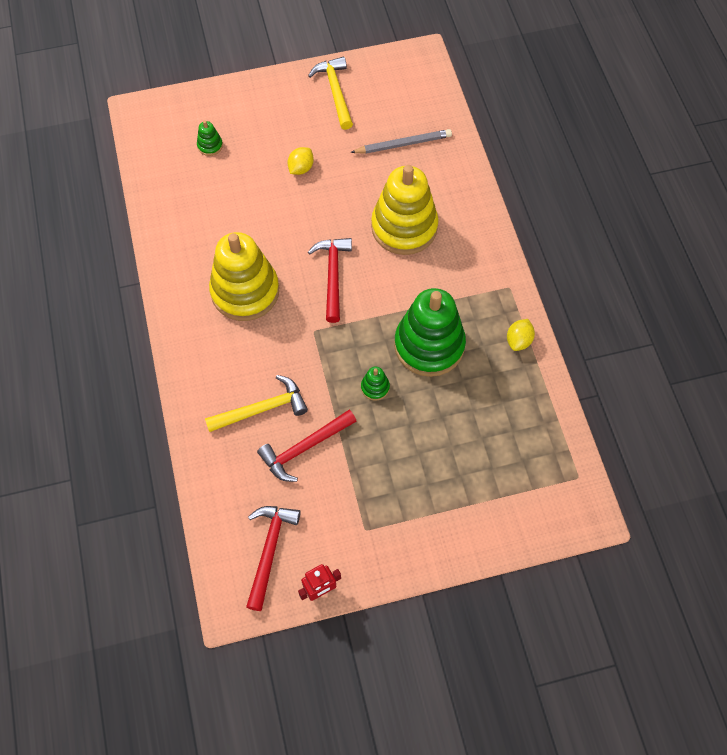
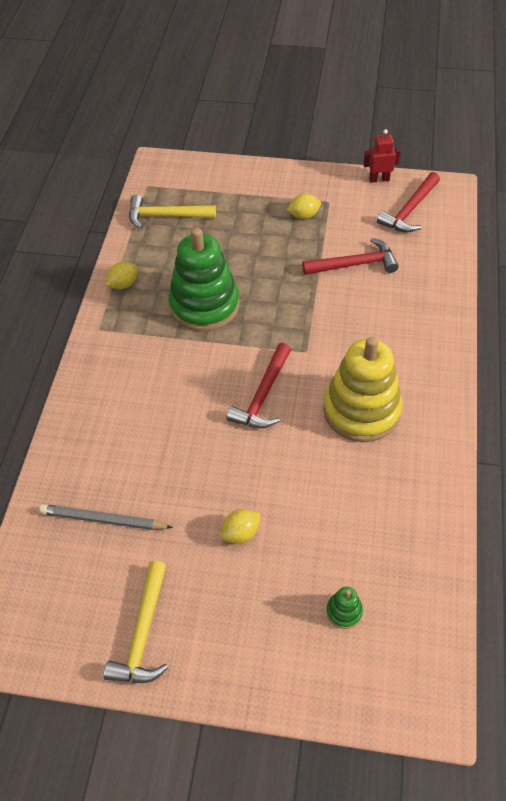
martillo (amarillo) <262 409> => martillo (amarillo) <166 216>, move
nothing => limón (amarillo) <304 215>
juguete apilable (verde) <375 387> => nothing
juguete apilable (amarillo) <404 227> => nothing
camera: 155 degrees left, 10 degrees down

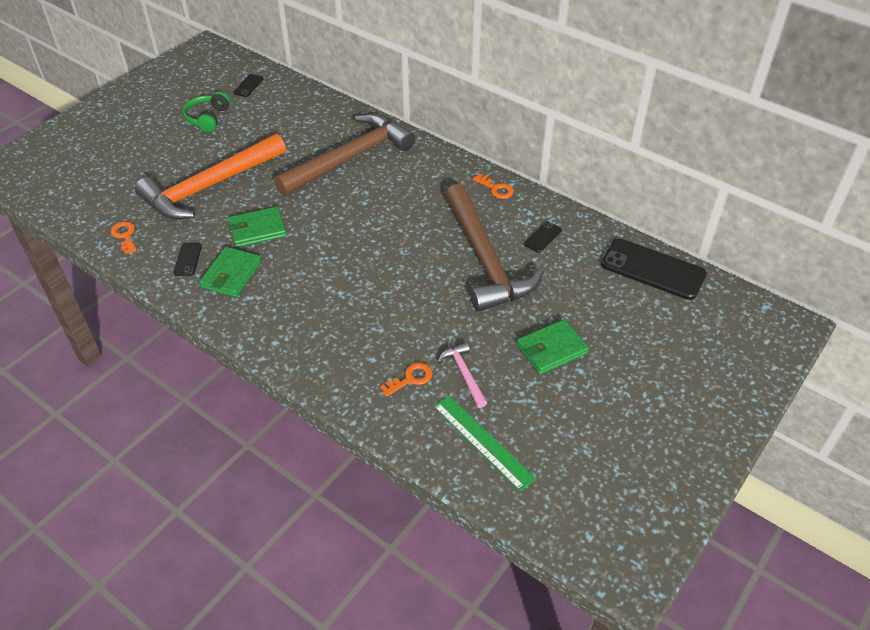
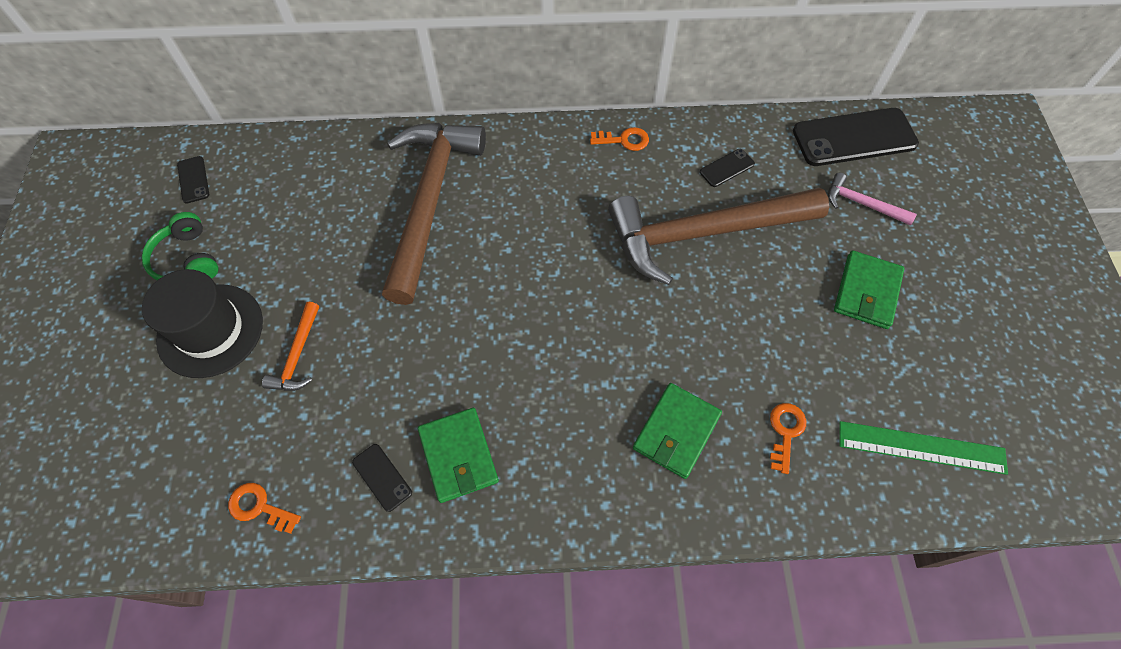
nothing => sombrero (negro) <210 330>
martillo (naranja) <209 186> => martillo (naranja) <297 355>, x0.42
martillo (marrón) <485 260> => martillo (marrón) <703 233>, 135 degrees clockwise
cartera (verde) <257 229> => cartera (verde) <676 432>, move
móvil (negro) <543 237> => móvil (negro) <727 168>, 60 degrees clockwise
martillo (rosa) <464 374> => martillo (rosa) <862 204>, move
camera: 40 degrees left, 15 degrees up

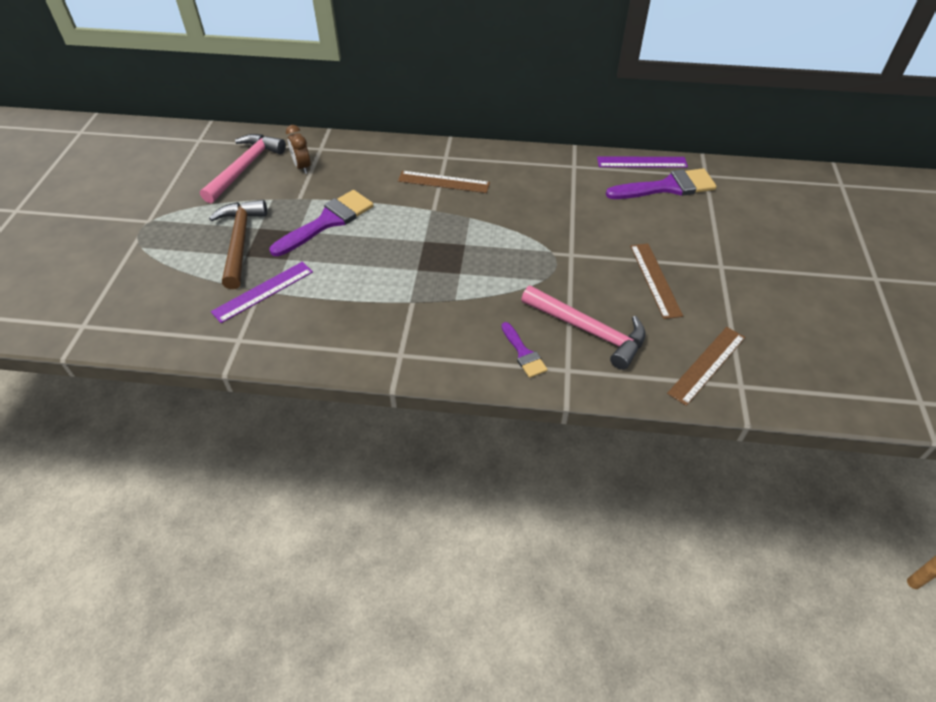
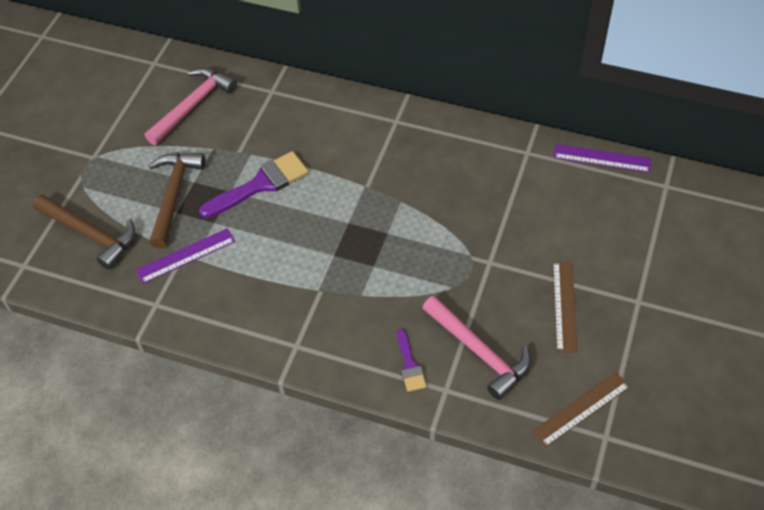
nothing => martillo (marrón) <90 234>
despertador (marrón) <302 167> => nothing
regla (marrón) <443 182> => nothing
pincel (morado) <667 187> => nothing
camera: 15 degrees right, 5 degrees up

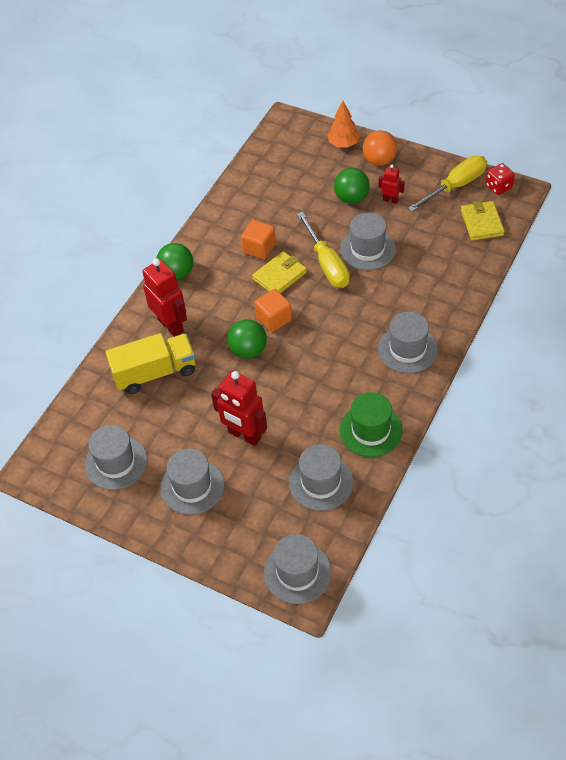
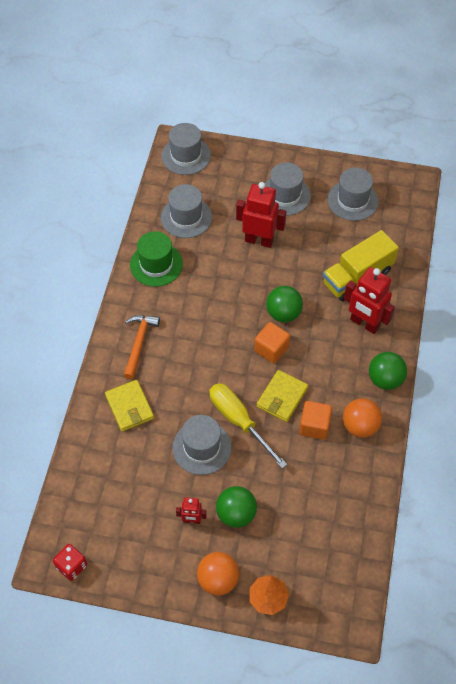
cartera (amarillo) <482 223> => cartera (amarillo) <129 407>, move
sombrero (gris) <407 349> => martillo (naranja) <139 343>
nothing => pelota (naranja) <360 426>
destornillador (amarillo) <455 186> => nothing
camera: 160 degrees right, 5 degrees up

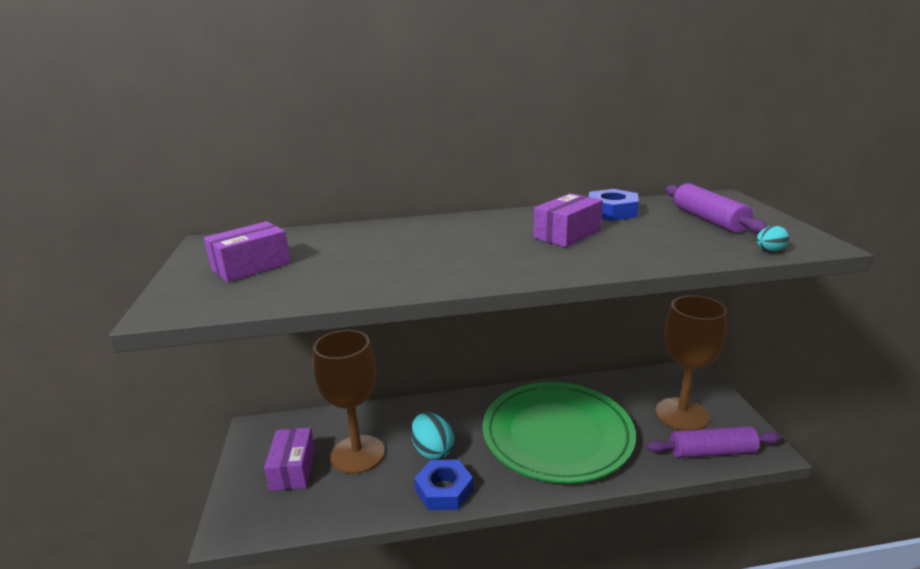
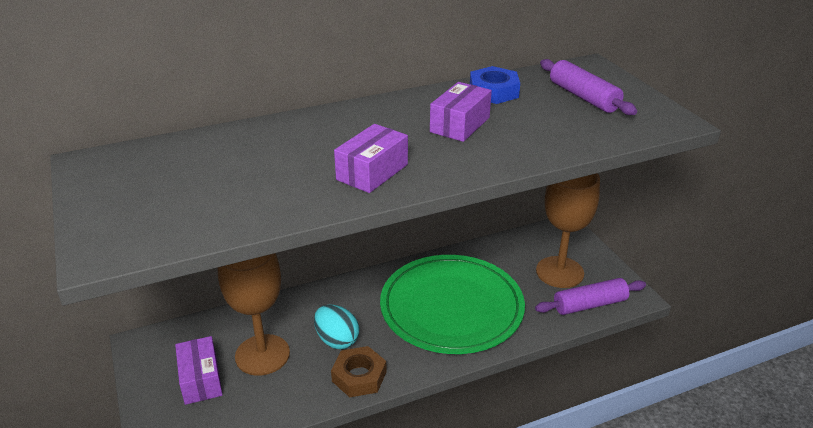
tuerca (azul) <444 490> => tuerca (marrón) <359 376>
caja (morado) <251 266> => caja (morado) <372 172>, move
huevo (turquesa) <769 251> => nothing
camera: 15 degrees left, 10 degrees up

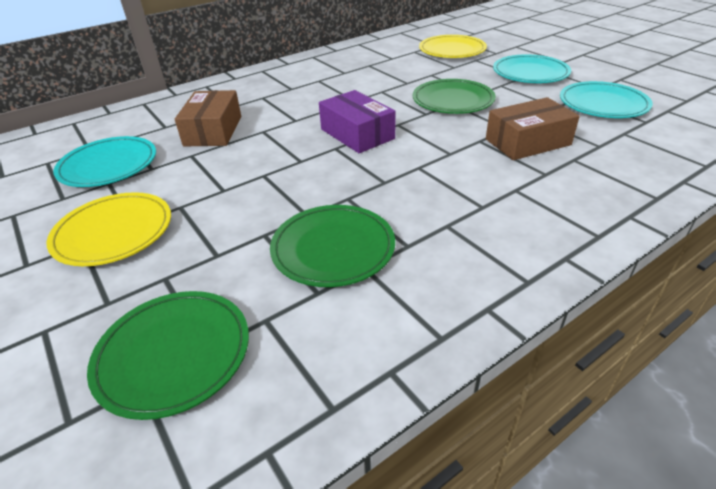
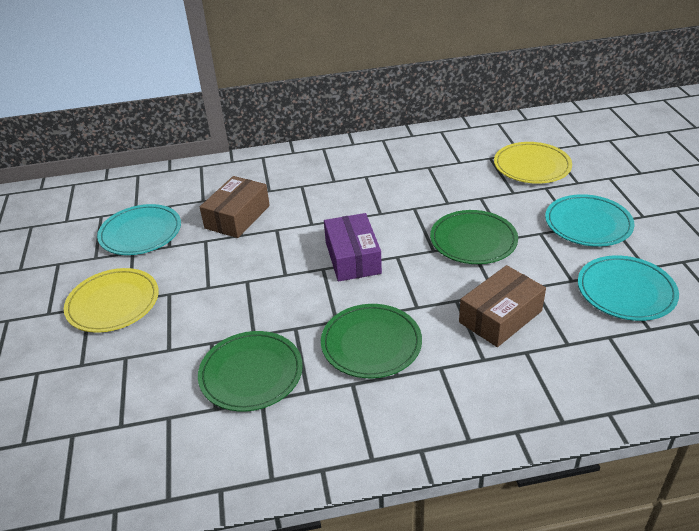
plato (verde) <173 354> => plato (verde) <371 344>, move
caja (marrón) <527 142> => caja (marrón) <500 316>, 45 degrees counterclockwise
camera: 25 degrees right, 0 degrees up

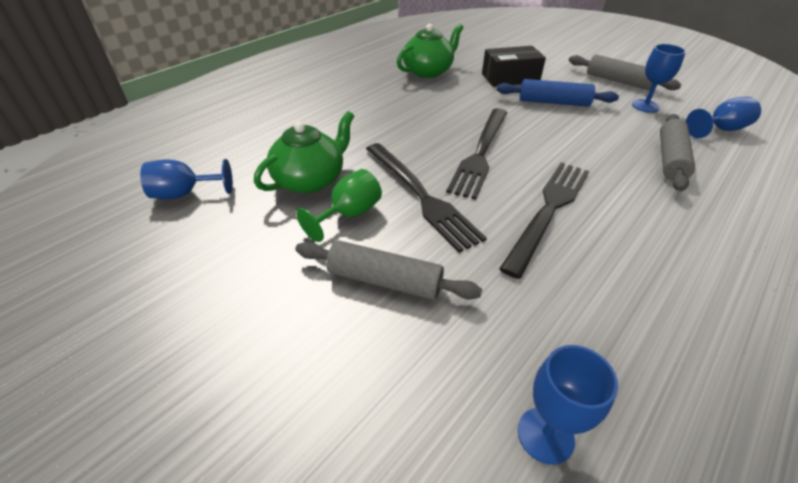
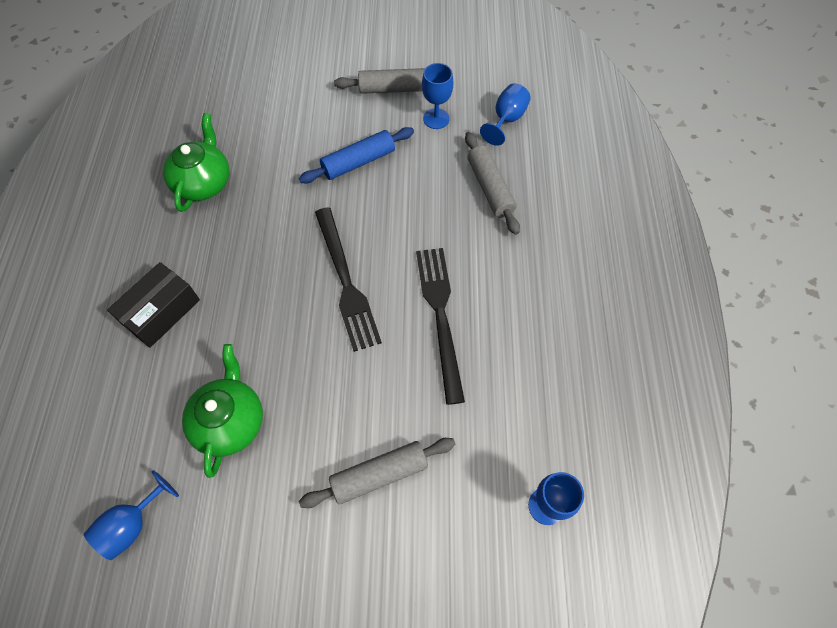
caja (negro) <510 78> => caja (negro) <161 312>, move
copa (verde) <349 214> => nothing
tenedor (negro) <421 196> => nothing
camera: 40 degrees left, 20 degrees up

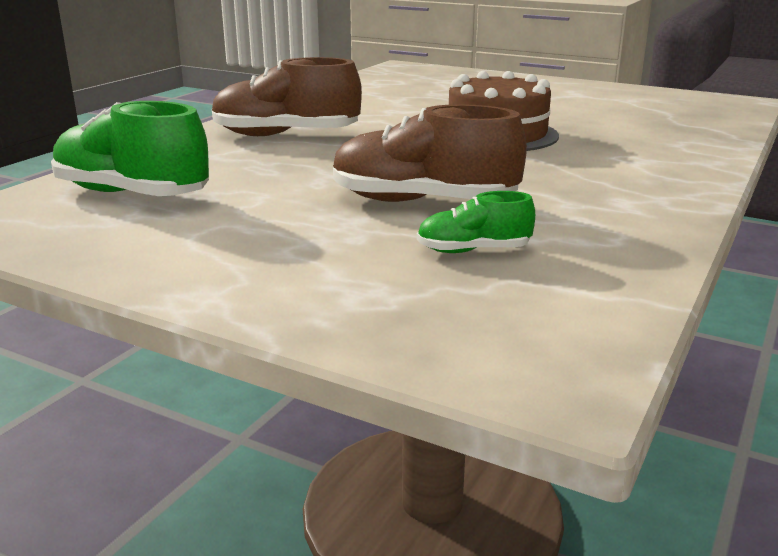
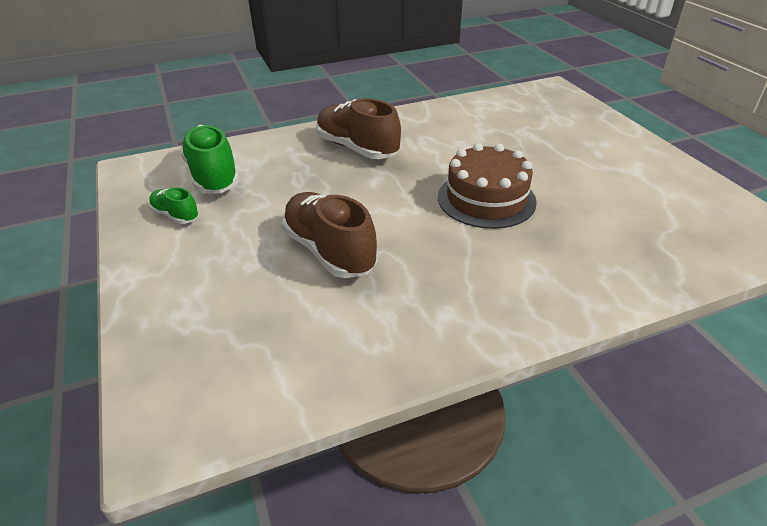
zapato (verde) <473 251> => zapato (verde) <175 215>, move
camera: 40 degrees right, 15 degrees up

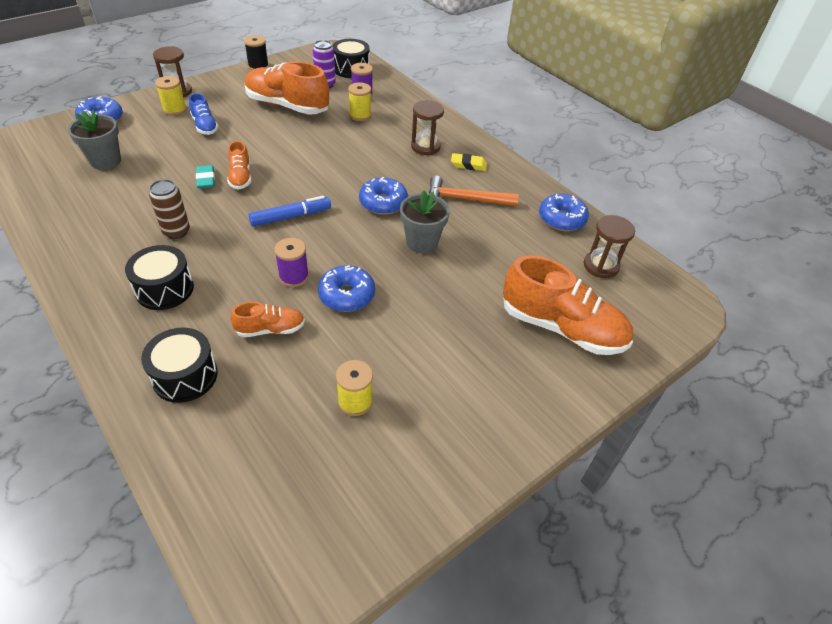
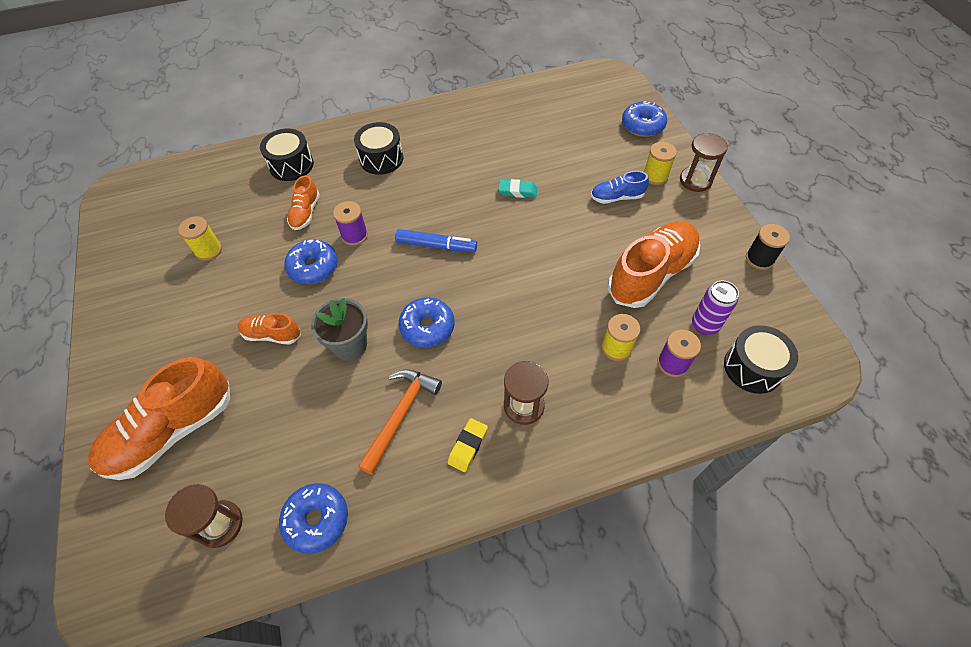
zapato (naranja) <240 177> => zapato (naranja) <272 335>, move
rotulador (azul) <291 216> => rotulador (azul) <436 245>, 75 degrees counterclockwise
maceta (gris) <106 161> => nothing
lata (marrón) <176 231> => nothing
camera: 115 degrees right, 10 degrees up

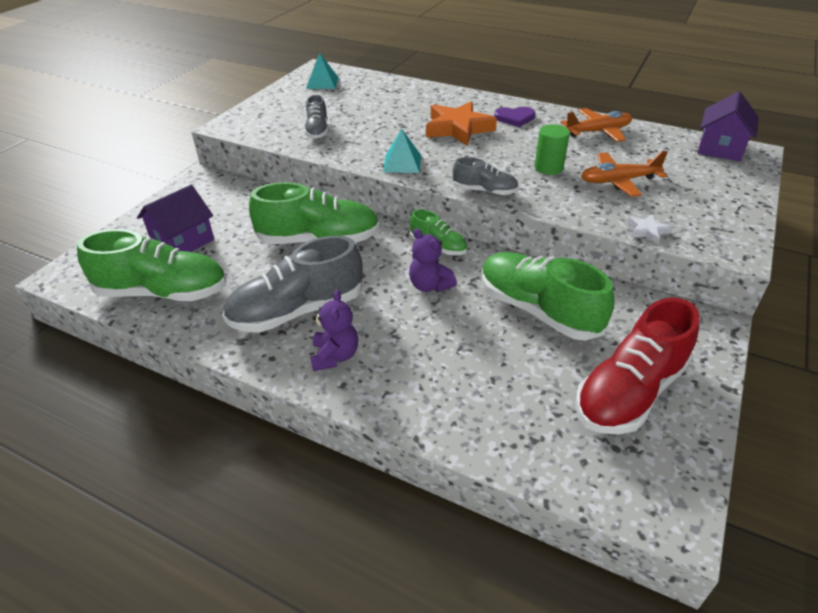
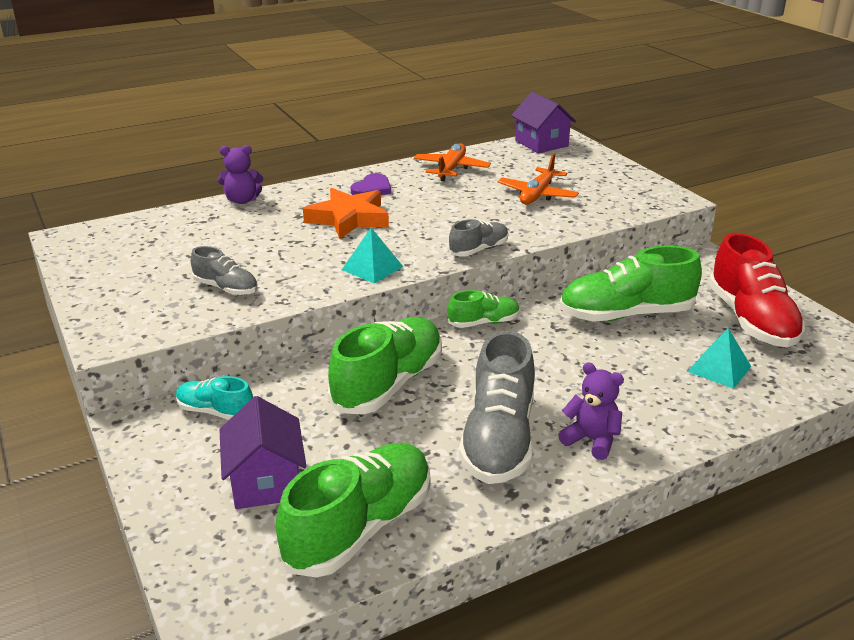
nothing => zapato (turquesa) <215 412>
osito (morado) <430 285> => osito (morado) <242 200>, move
pirámide (turquesa) <322 82> => pirámide (turquesa) <719 369>, move
cilindro (verde) <548 168> => nothing
estrella (blanco) <646 231> => nothing
camera: 55 degrees left, 10 degrees down

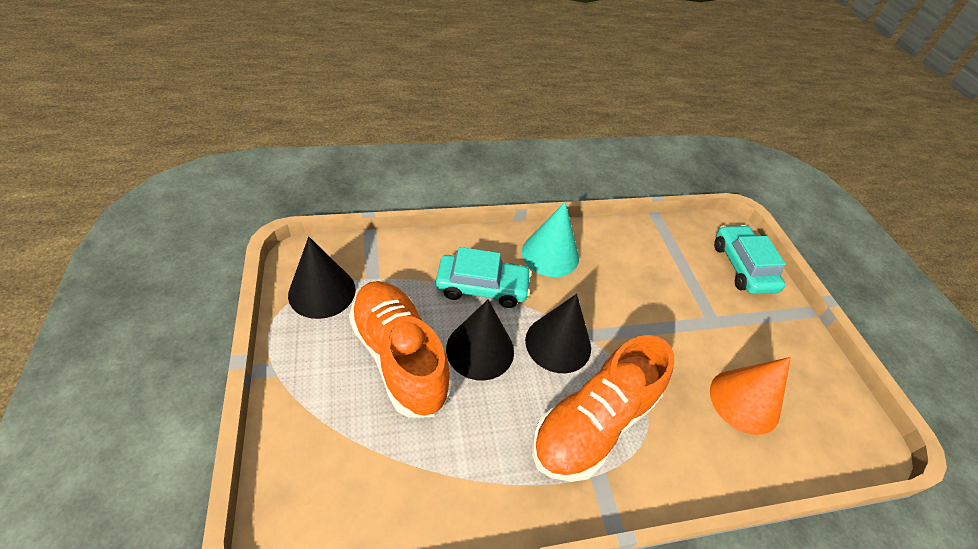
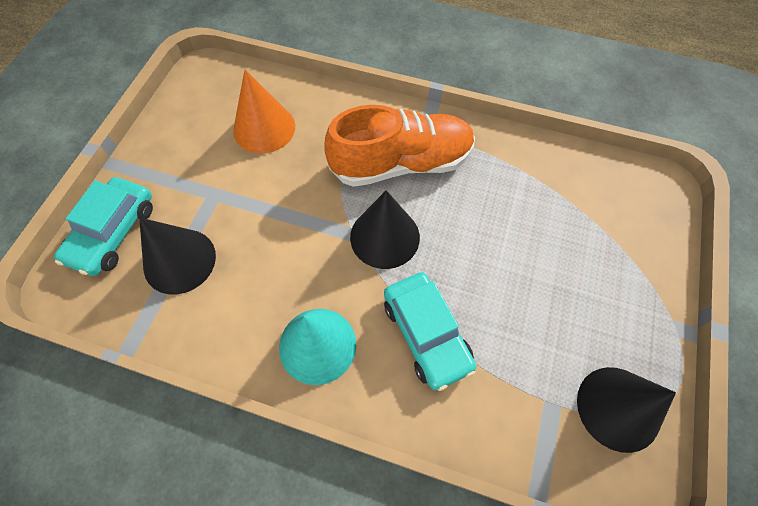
cono (negro) <480 349> => cono (negro) <179 261>, move
coche (turquesa) <482 287> => coche (turquesa) <426 334>, 150 degrees counterclockwise
zapato (naranja) <399 357> => nothing
camera: 145 degrees left, 15 degrees up

